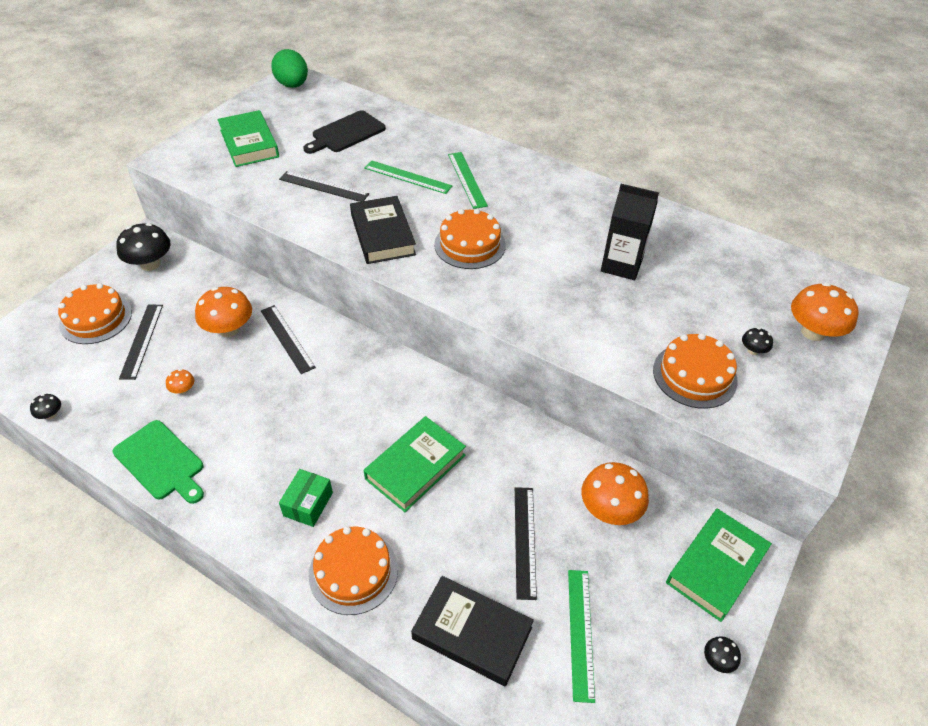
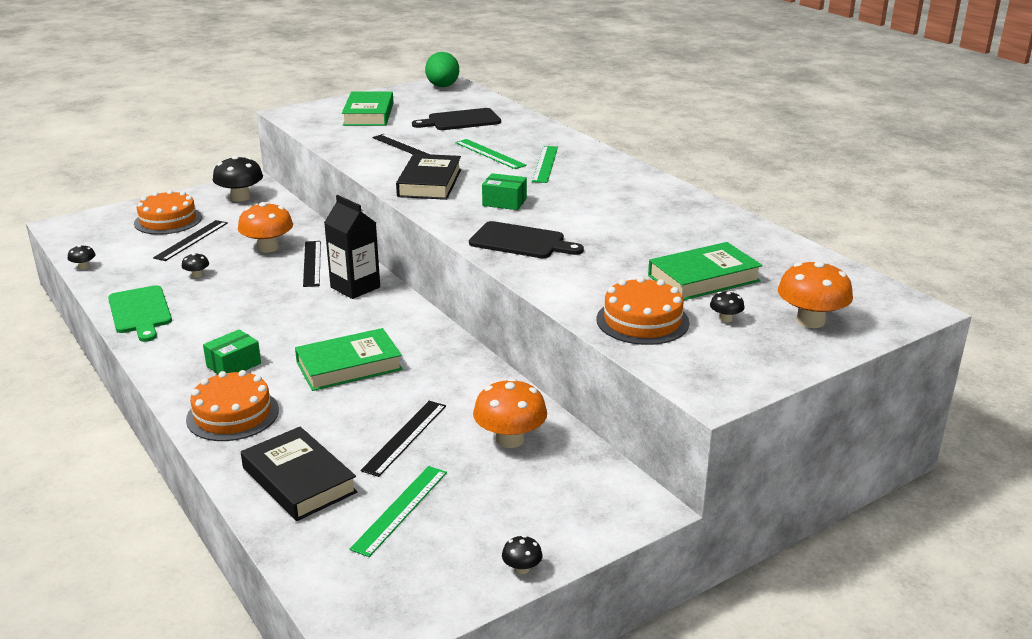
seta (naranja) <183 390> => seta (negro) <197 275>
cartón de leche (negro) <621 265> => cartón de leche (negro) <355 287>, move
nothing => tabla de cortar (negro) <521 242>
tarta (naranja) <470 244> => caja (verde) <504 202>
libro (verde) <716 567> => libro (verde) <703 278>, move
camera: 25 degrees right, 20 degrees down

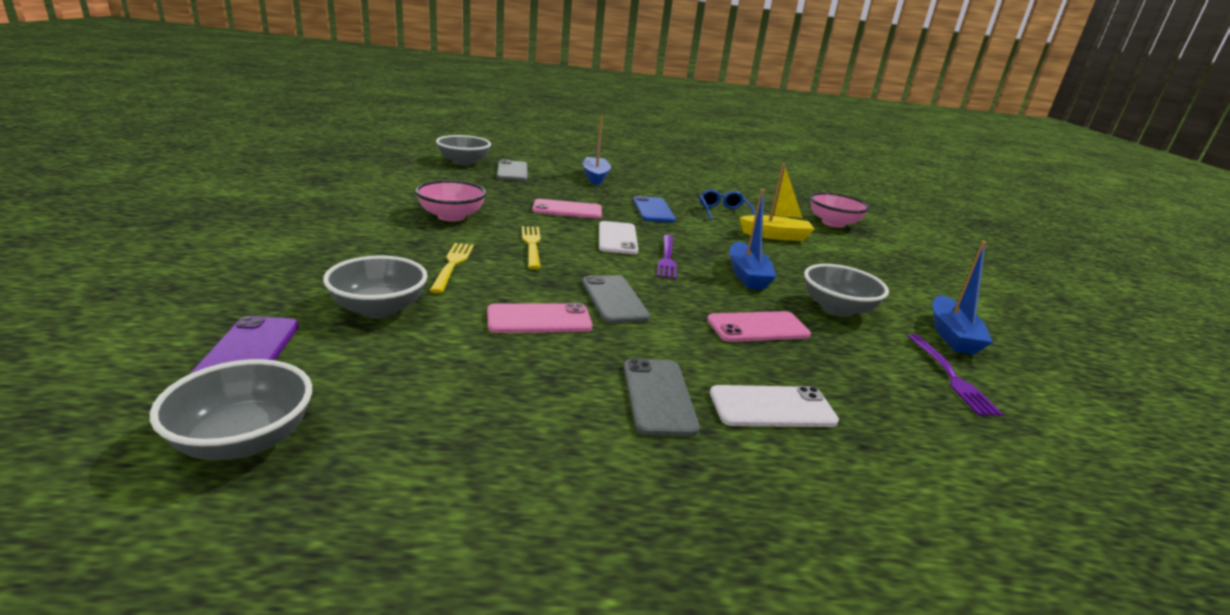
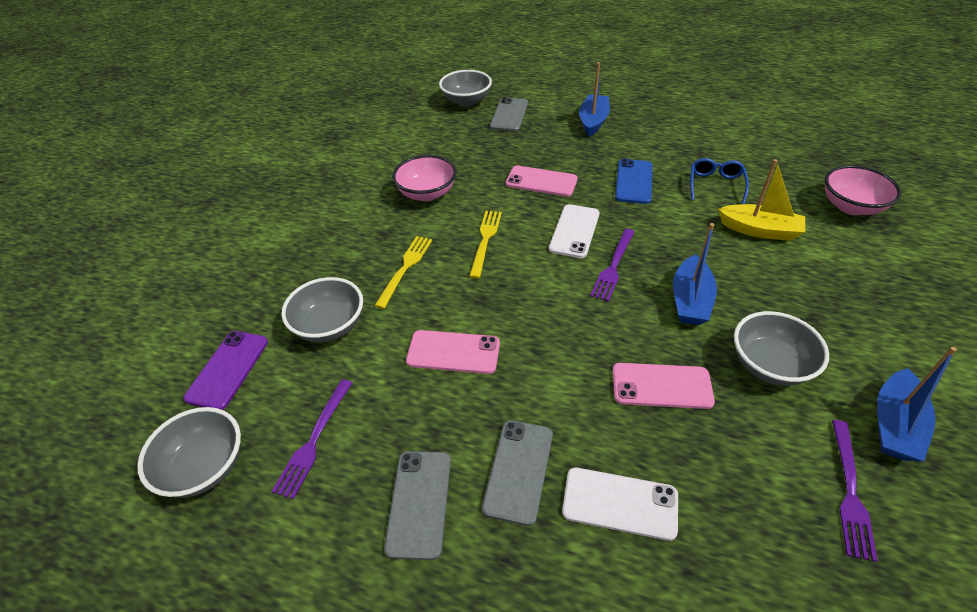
nothing => tenedor (morado) <314 440>
móvil (gris) <614 299> => móvil (gris) <419 503>, move
camera: 25 degrees right, 20 degrees up

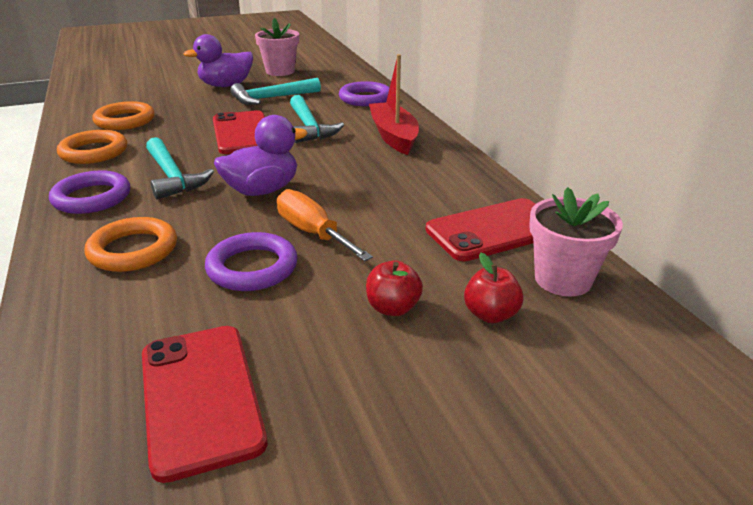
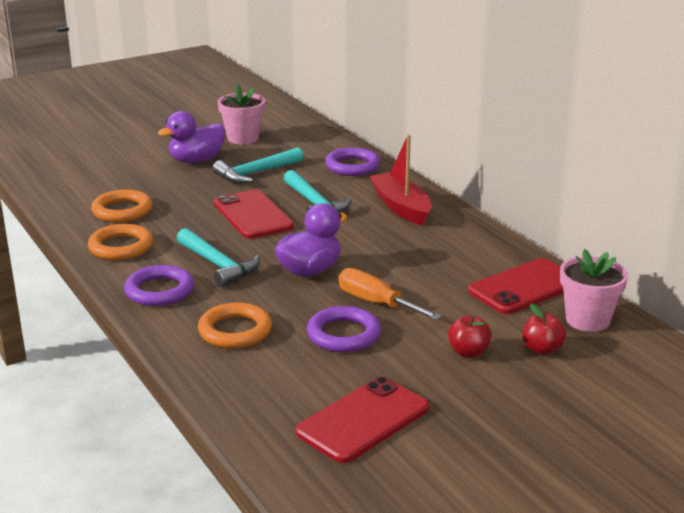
móvil (rojo) <200 397> => móvil (rojo) <363 420>, 75 degrees clockwise
camera: 10 degrees left, 5 degrees down

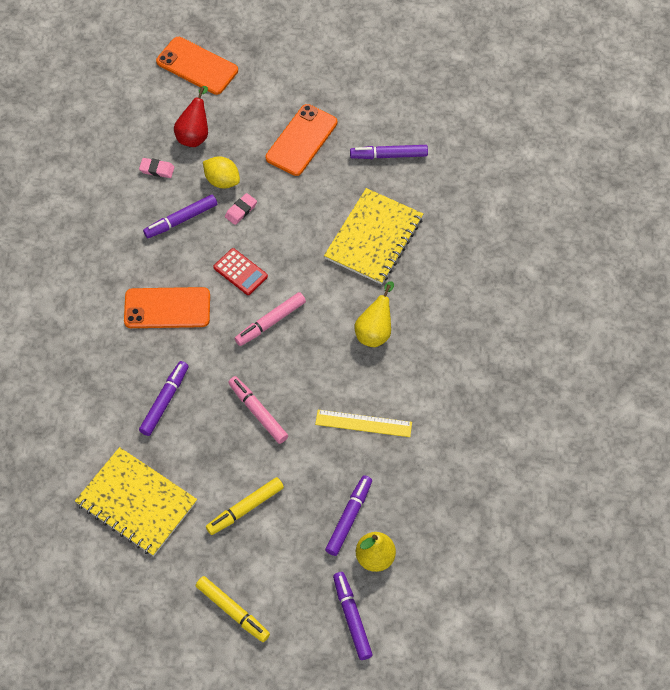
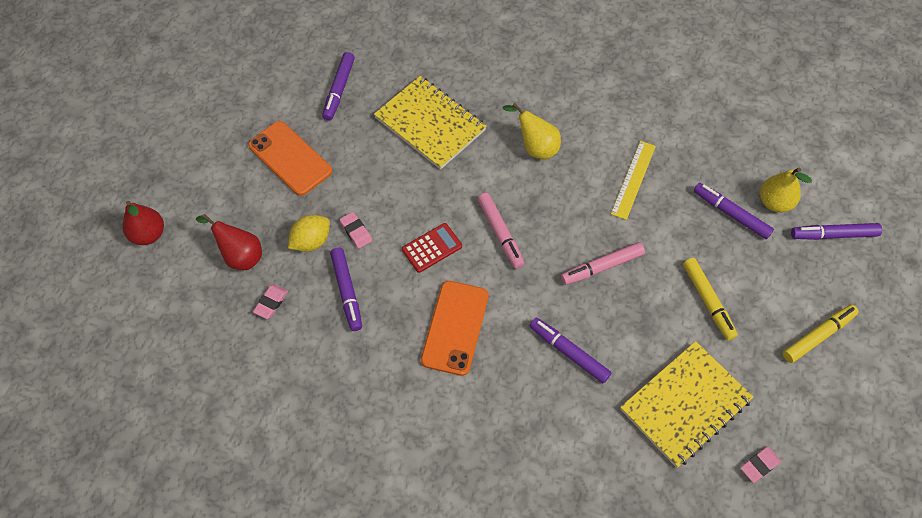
móvil (naranja) <197 66> => pera (rojo) <148 234>
nothing => goma de borrar (rosa) <759 465>
camera: 75 degrees left, 0 degrees up

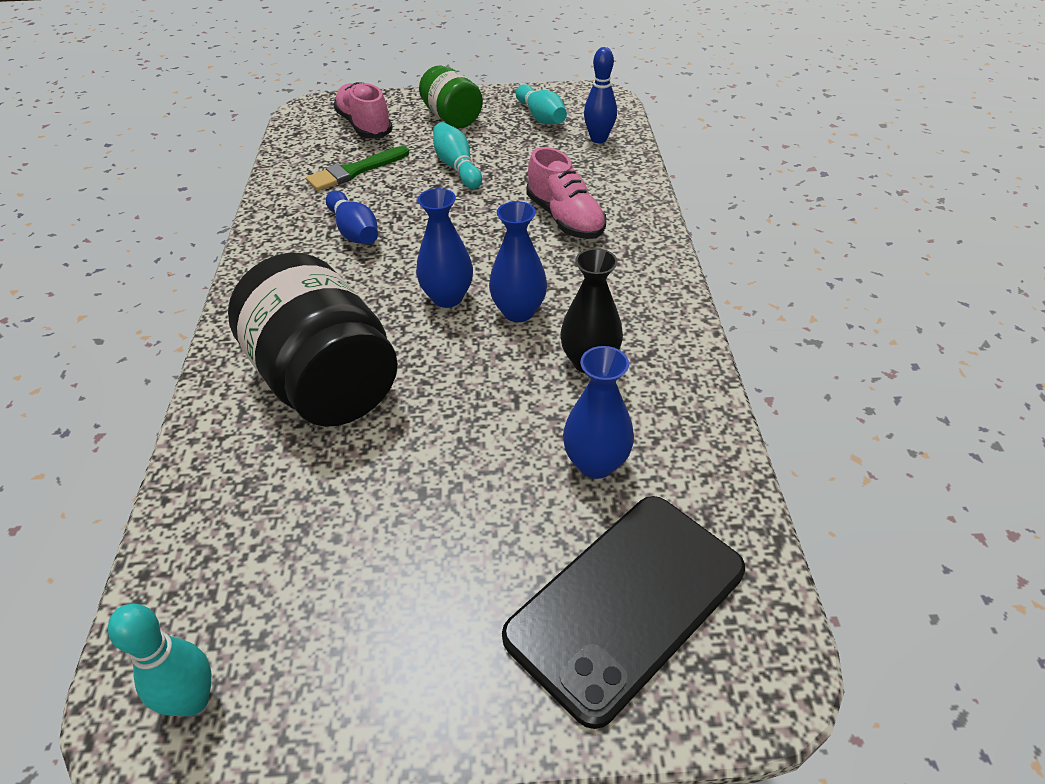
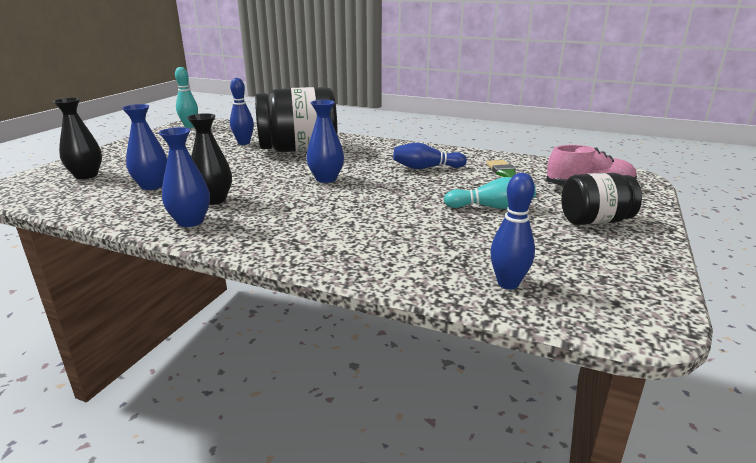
móvil (negro) <625 602> => florero (negro) <86 175>
florero (azul) <518 312> => florero (azul) <190 221>, move
nothing => bolo (azul) <244 143>
tarro (verde) <452 118> => tarro (negro) <595 221>
bolo (turquesa) <541 117> => nothing
zapato (rosa) <565 219> => nothing
camera: 115 degrees right, 20 degrees down

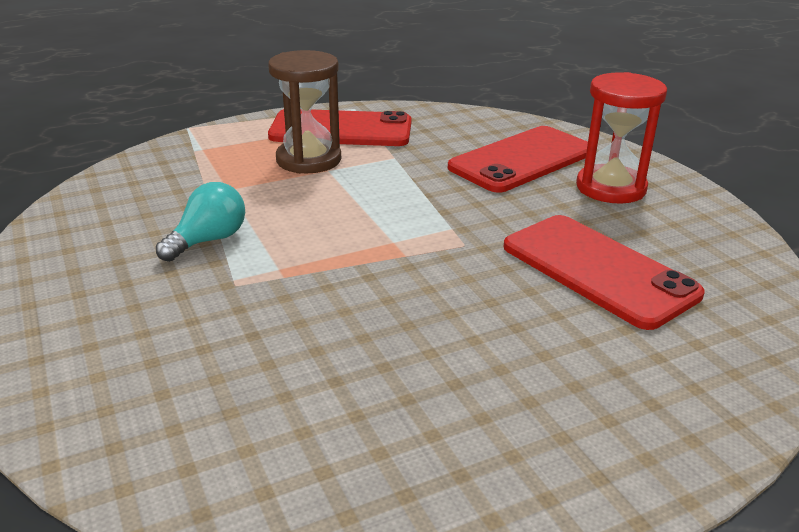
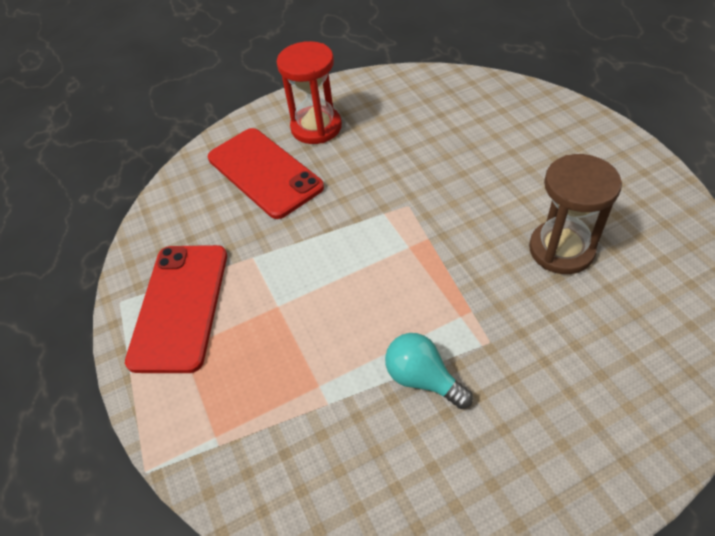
reloj de arena (marrón) <308 160> => reloj de arena (marrón) <561 249>, move
móvil (rojo) <598 270> => nothing
camera: 85 degrees left, 20 degrees up

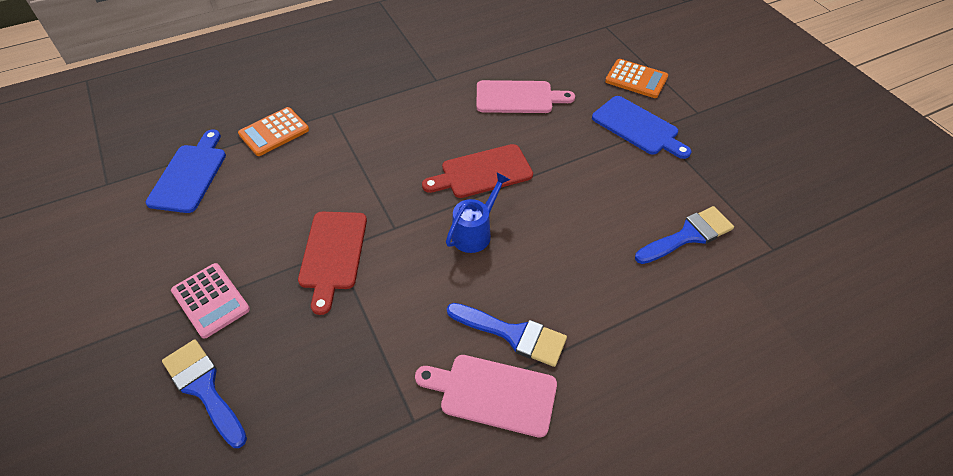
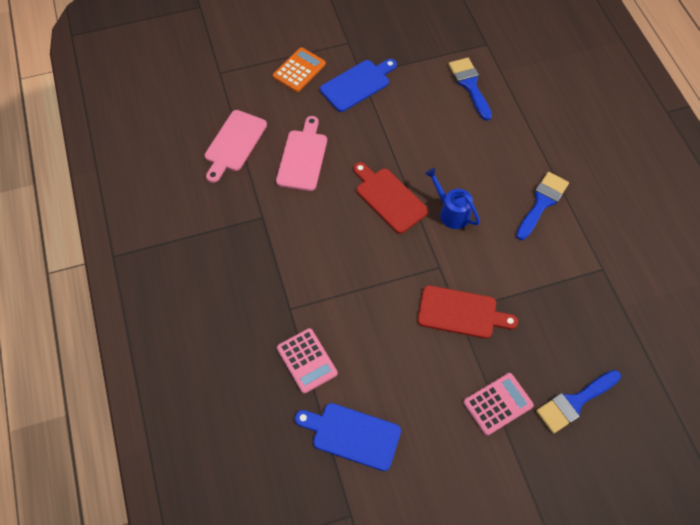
tabla de cortar (rosa) <493 393> => tabla de cortar (rosa) <234 143>, move
calculadora (naranja) <274 132> => calculadora (rosa) <307 360>
tabla de cortar (rojo) <482 172> => tabla de cortar (rojo) <389 198>, 150 degrees clockwise
camera: 80 degrees left, 10 degrees up

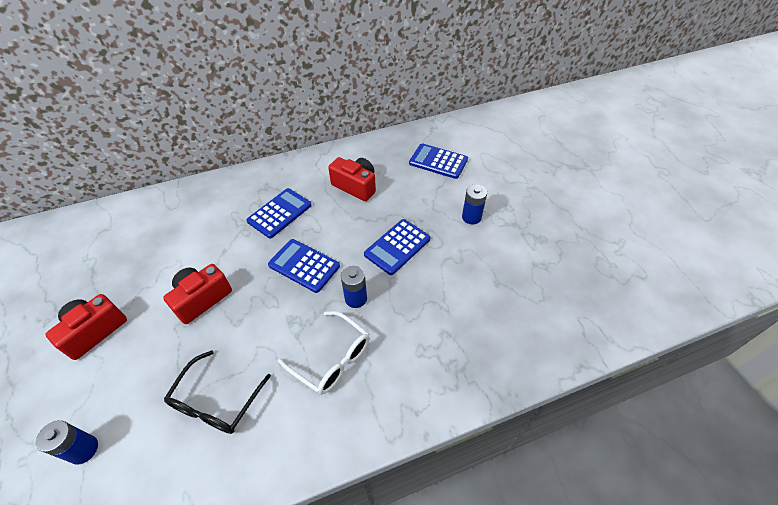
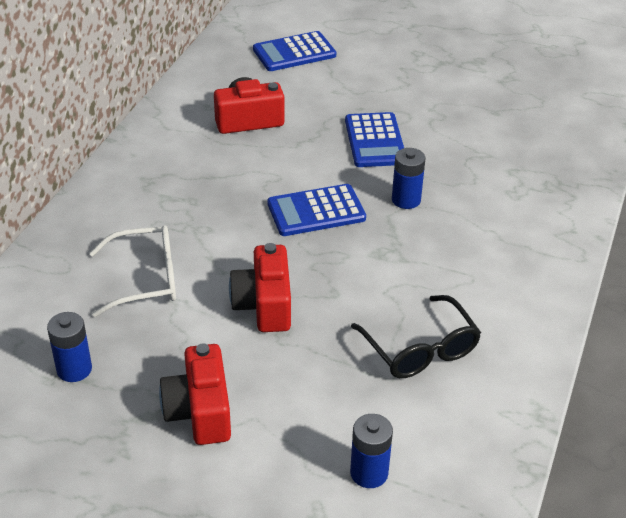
pila (azul) <471 217> => pila (azul) <74 369>, move
gafas (blanco) <331 358> => gafas (blanco) <145 279>, move
calculadora (azul) <279 213> => nothing
camera: 50 degrees left, 10 degrees down

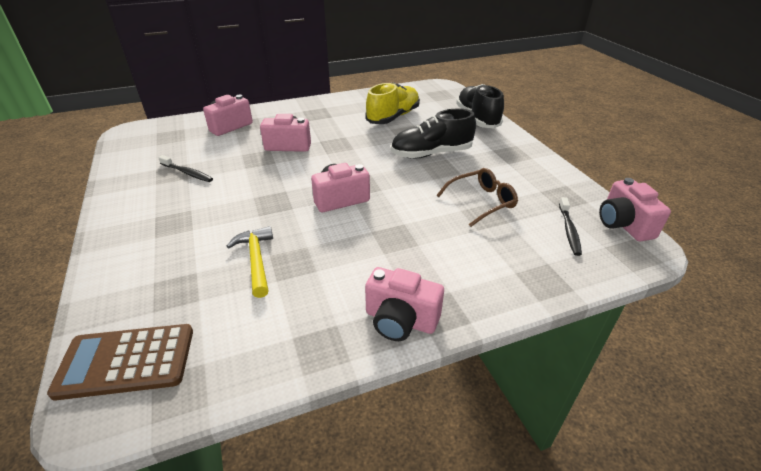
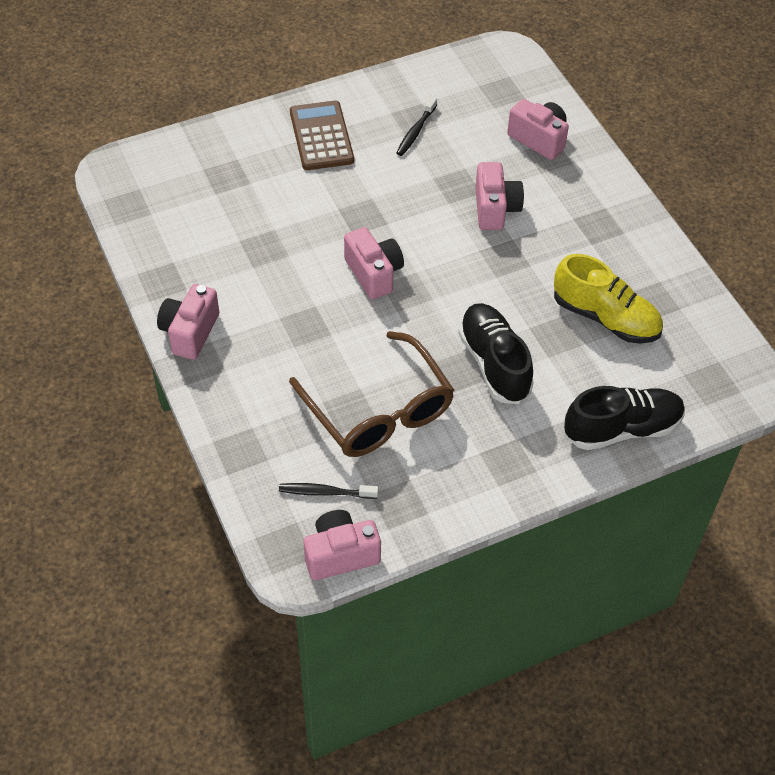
gafas (marrón) <482 202> => gafas (marrón) <379 411>, x1.69
calculadora (marrón) <126 361> => calculadora (marrón) <321 136>, move
martillo (amarillo) <256 260> => nothing
camera: 85 degrees right, 15 degrees up

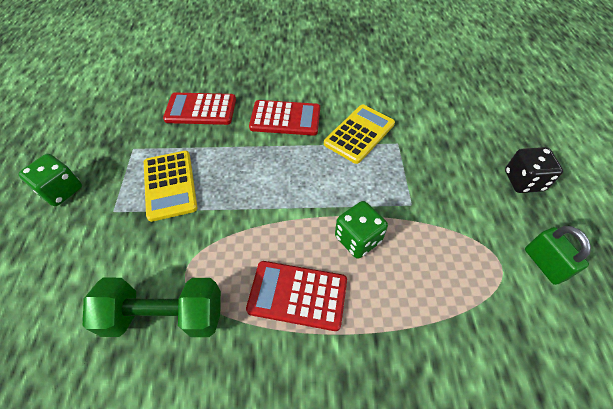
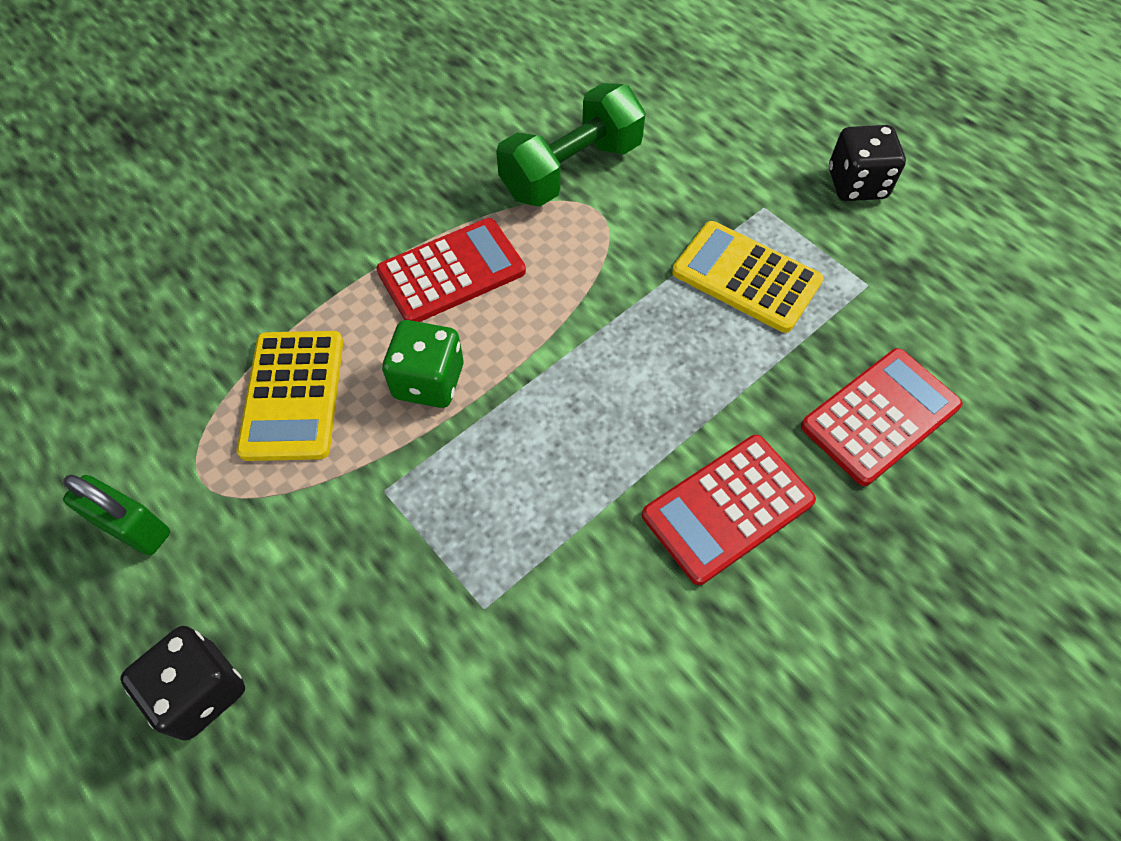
calculadora (amarillo) <359 134> => calculadora (amarillo) <293 395>, move
dado (verde) <61 190> => dado (negro) <856 184>
camera: 140 degrees right, 5 degrees up

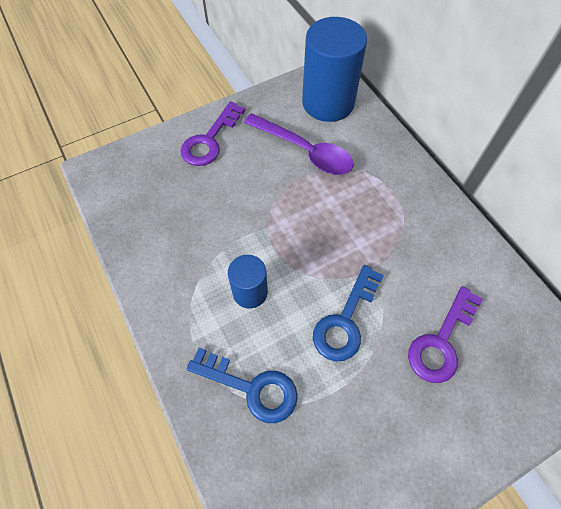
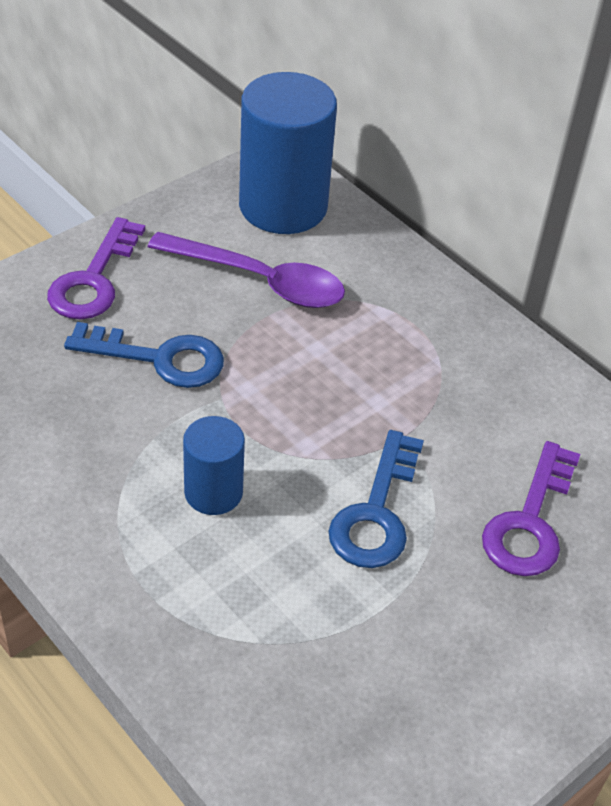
llave (azul) <251 387> => llave (azul) <158 358>, move
camera: 15 degrees left, 15 degrees down

